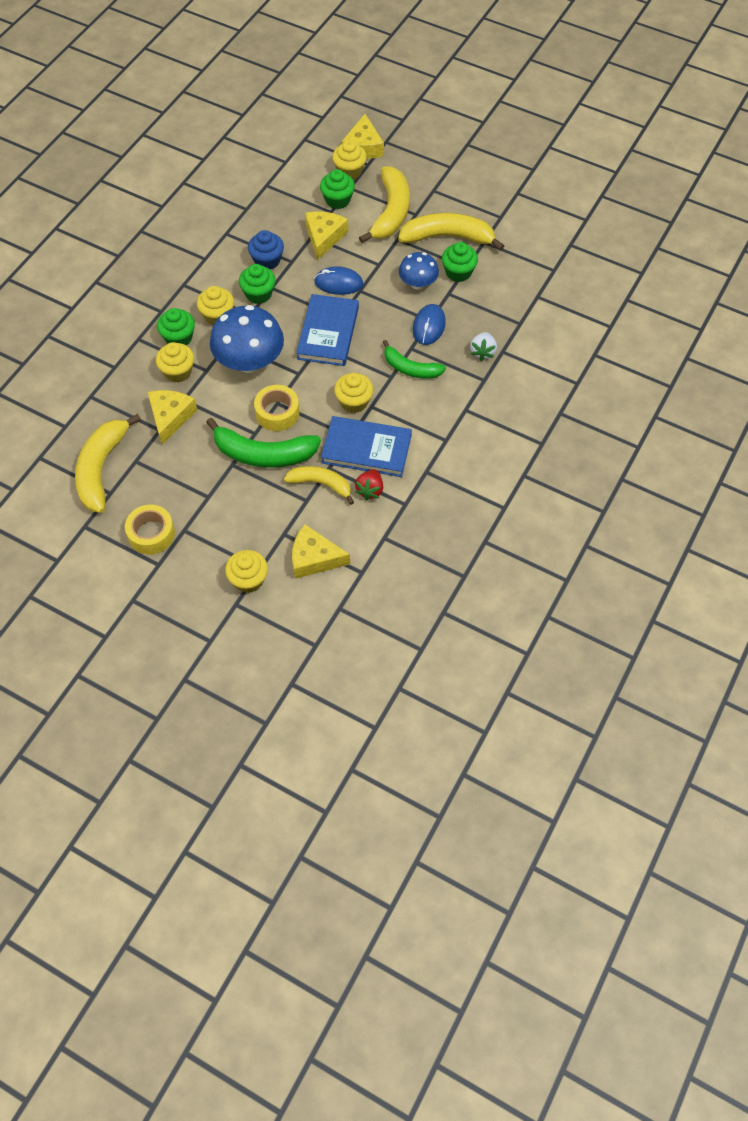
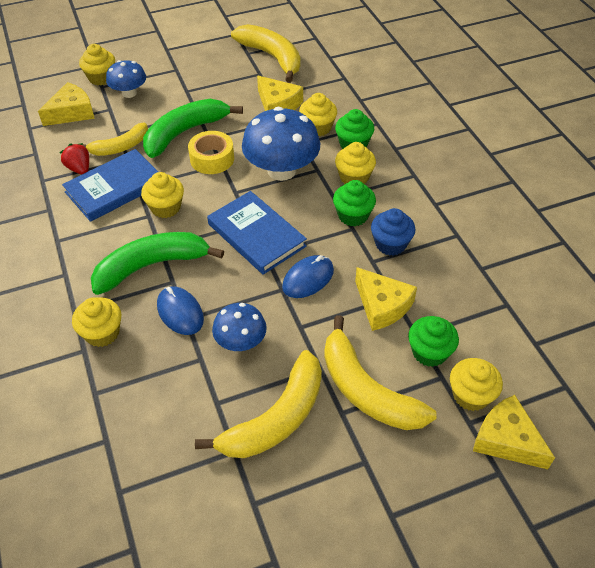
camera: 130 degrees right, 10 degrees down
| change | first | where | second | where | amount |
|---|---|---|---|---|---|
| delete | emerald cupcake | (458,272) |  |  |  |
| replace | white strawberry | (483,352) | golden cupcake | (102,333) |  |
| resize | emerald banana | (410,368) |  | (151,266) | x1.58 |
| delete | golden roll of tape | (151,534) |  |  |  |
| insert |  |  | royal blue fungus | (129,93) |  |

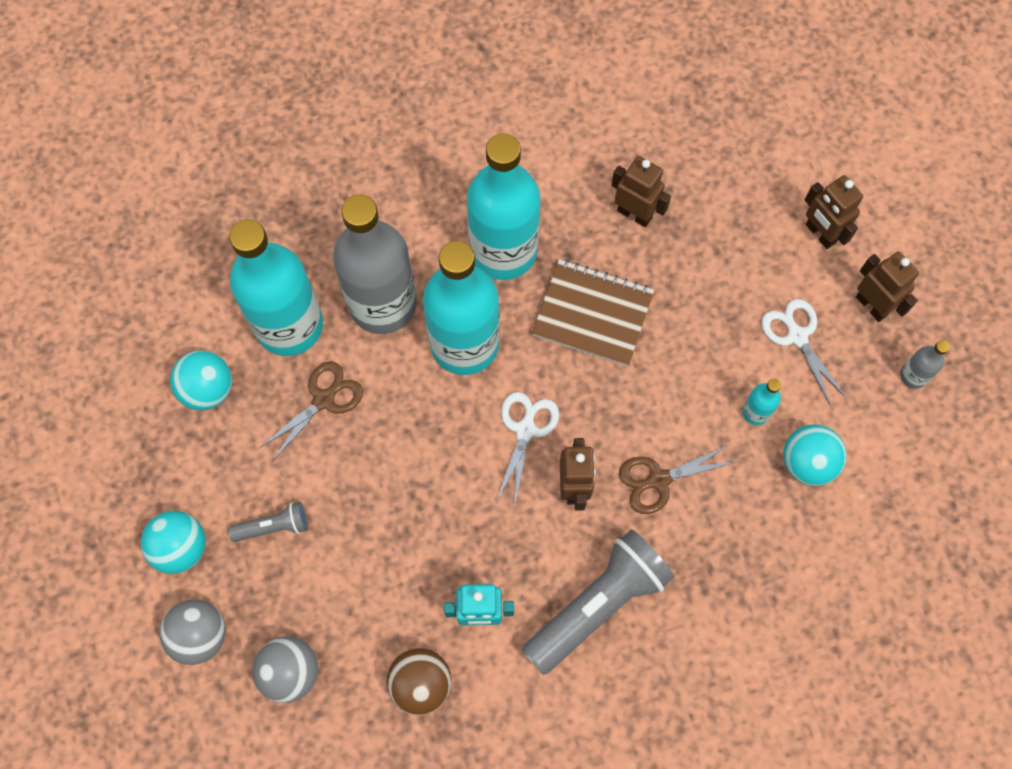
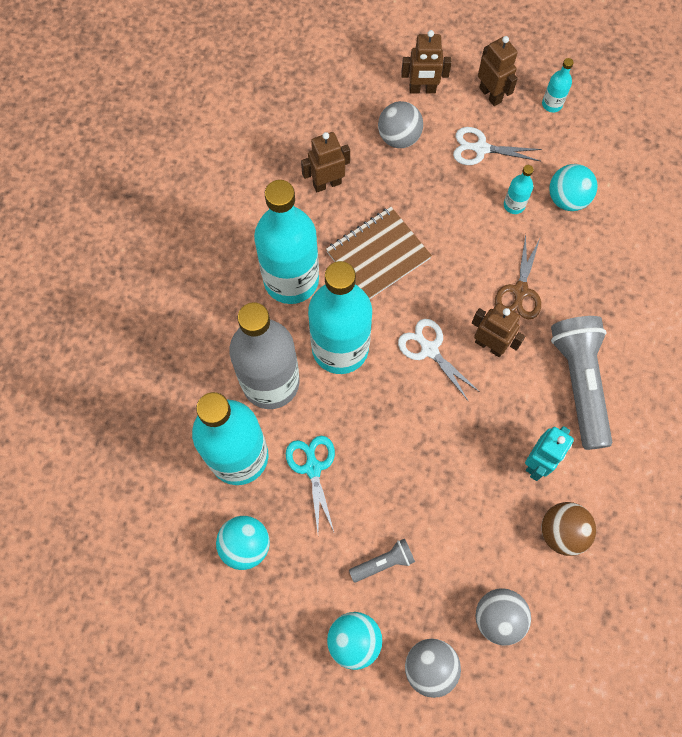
camera: 55 degrees left, 0 degrees up
| change | first | where | second | where | amount |
|---|---|---|---|---|---|
| rotate | russet toy robot | (872,305) |  | (490,95) | 60 degrees clockwise |
| recolor | gray bottle | (913,376) | teal bottle | (552,104) |  |
| recolor | russet shears | (324,399) | teal shears | (313,467) |  |
| rotate | gray pocket torch | (274,527) |  | (383,562) | 45 degrees clockwise |
| insert |  |  | gray sphere | (399,137) |  |

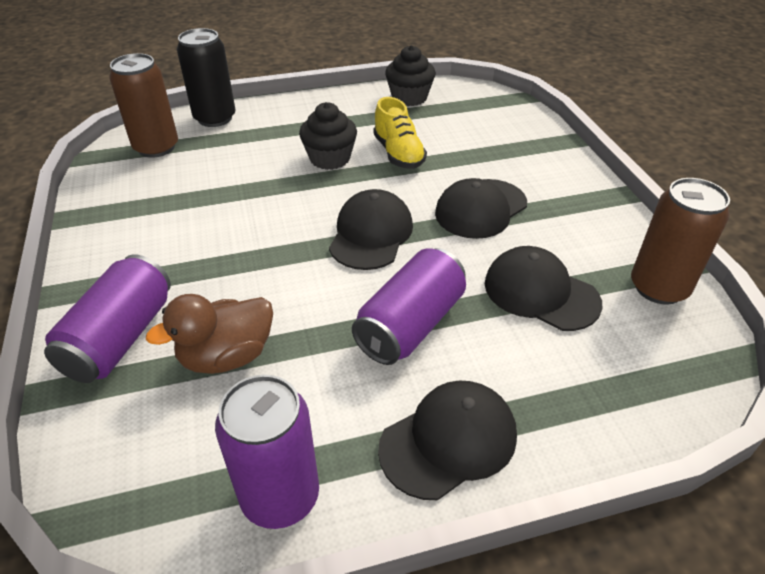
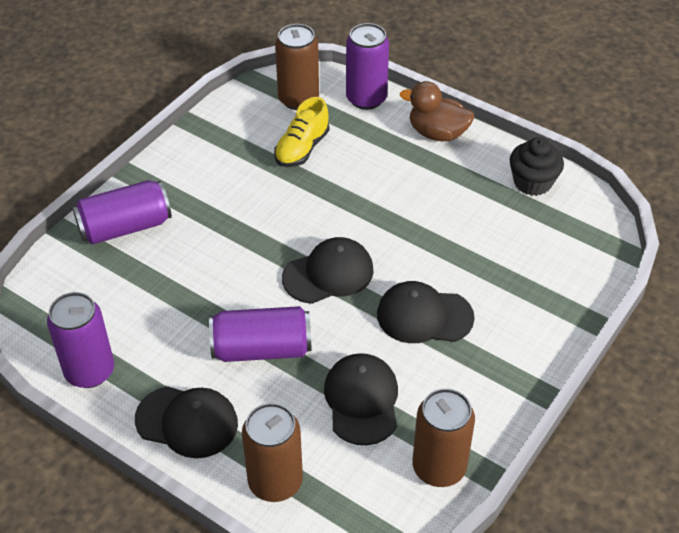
camera: 50 degrees right, 5 degrees up
| change | first | where | second | where | amount |
|---|---|---|---|---|---|
| recolor | black can | (215,118) | purple can | (366,99) |  |
| move | golden shoe | (398,154) |  | (302,149) |  |
| delete | black cupcake | (330,158) |  |  |  |
| move | russet toy duck | (227,356) |  | (437,133) |  |
| insert |  |  | russet can | (275,482) |  |

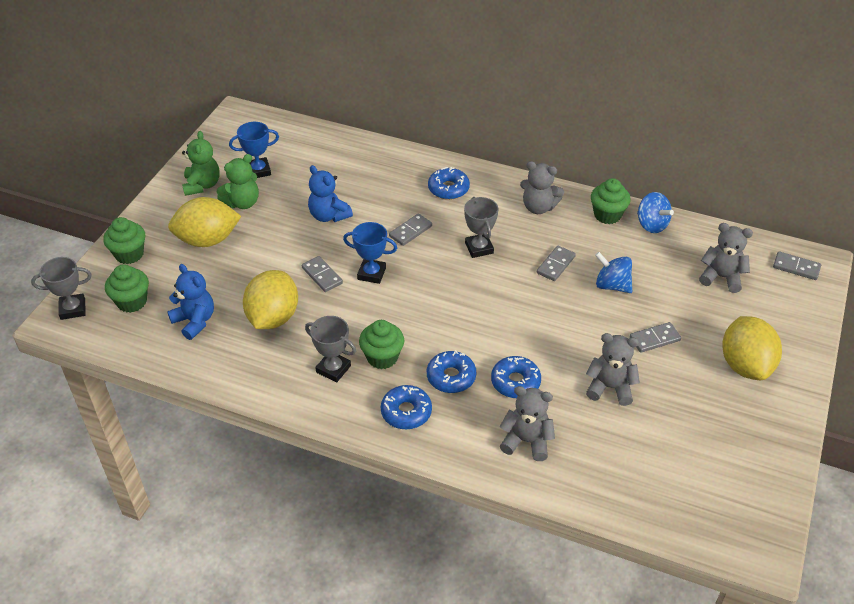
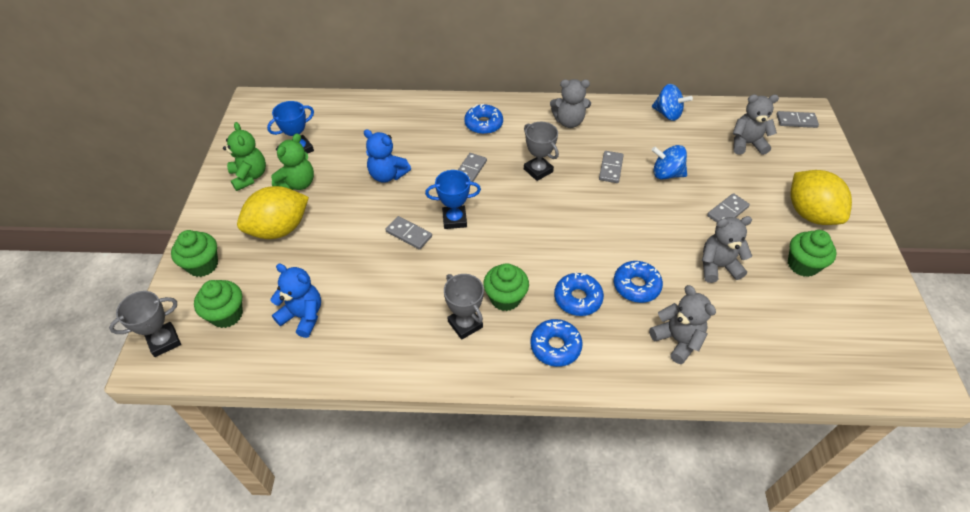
camera: 20 degrees left, 5 degrees up
| change | first | where | second | where | amount |
|---|---|---|---|---|---|
| move | emerald cupcake | (607,215) |  | (802,265) |  |
| delete | golden citrus fruit | (273,317) |  |  |  |
| rotate | gray trophy | (333,369) |  | (465,324) | 45 degrees clockwise |
| rotate | gray teddy | (526,441) |  | (677,340) | 60 degrees clockwise |

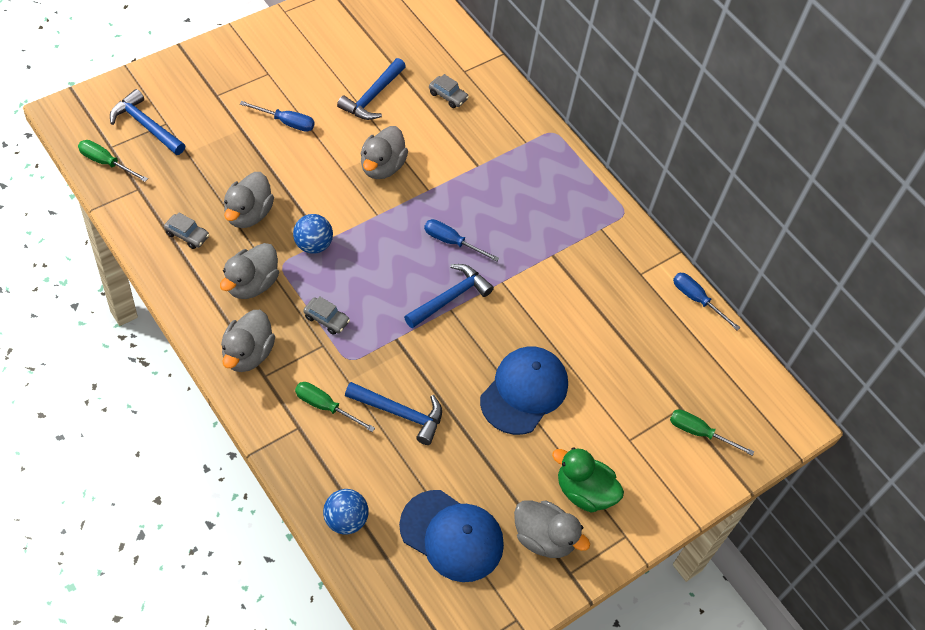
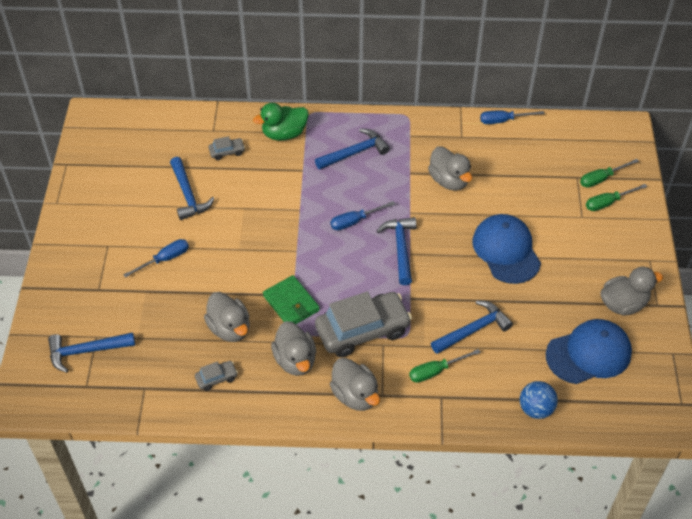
camera: 45 degrees left, 5 degrees down
| change | first | where | second | where | amount |
|---|---|---|---|---|---|
| move | gray toy duck | (382,167) |  | (449,181) |  |
| move | emerald screwdriver | (106,162) |  | (608,203) |  |
| replace | royal blue sphere | (313,245) | emerald card wallet | (291,303) |  |
| resize | gray automobile | (326,319) |  | (362,330) | x2.31 |
| move | emerald toy duck | (584,492) |  | (284,134) |  |
| insert |  |  | royal blue hammer | (355,152) |  |

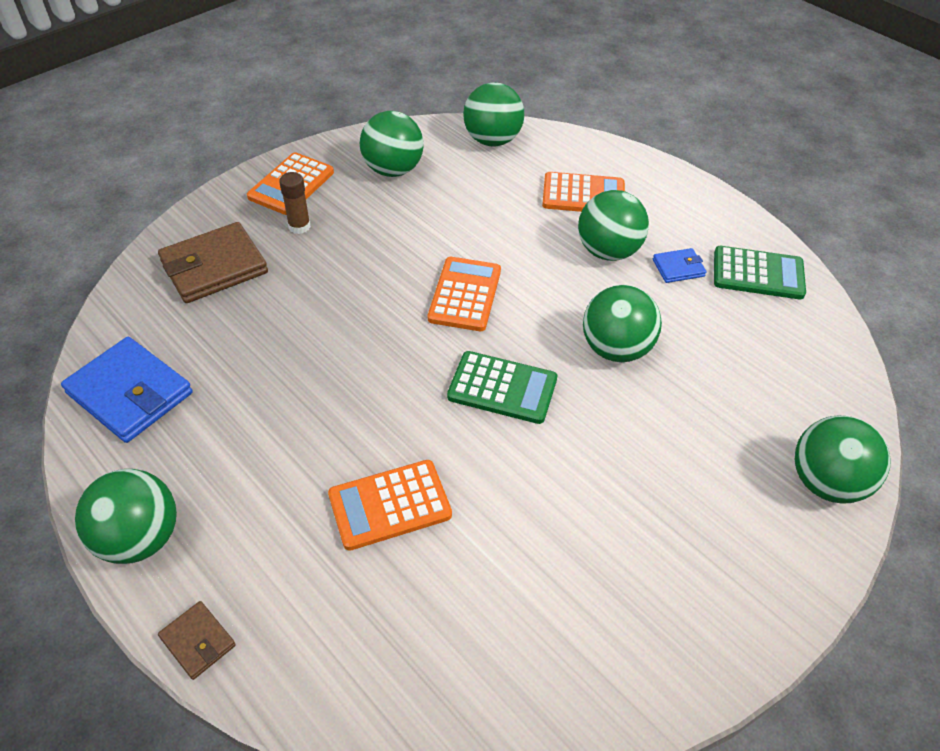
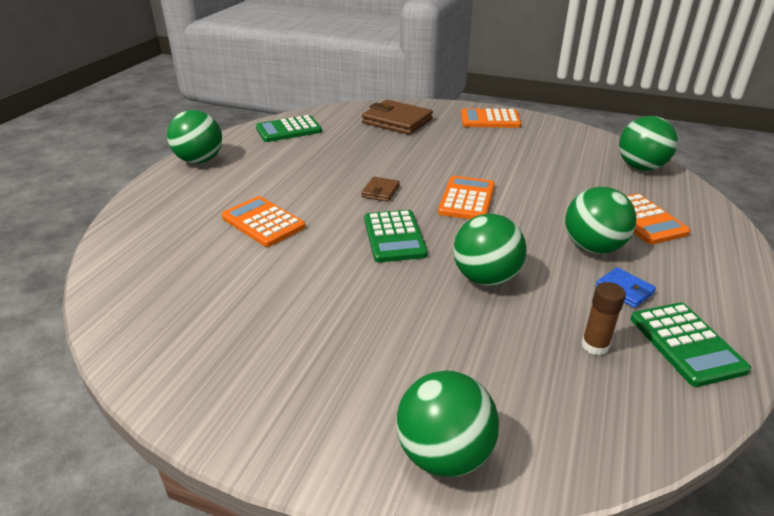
camera: 65 degrees right, 15 degrees down
| change | first | where | second | where | amount |
|---|---|---|---|---|---|
| delete | emerald sphere | (393,170) |  |  |  |
| move | russet glue stick | (299,226) |  | (595,345) |  |
| rotate | orange pocket calculator | (465,294) |  | (467,199) | 60 degrees counterclockwise |
| replace | royal blue card wallet | (130,393) | emerald pocket calculator | (288,130) |  |
| move | russet card wallet | (198,641) |  | (380,191) |  |

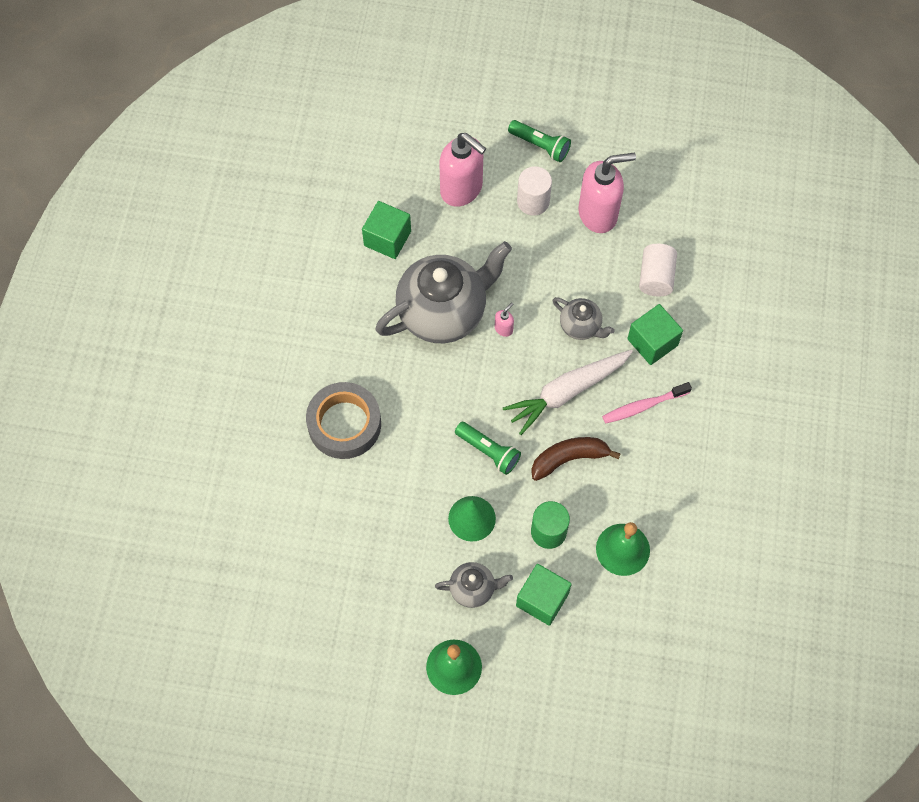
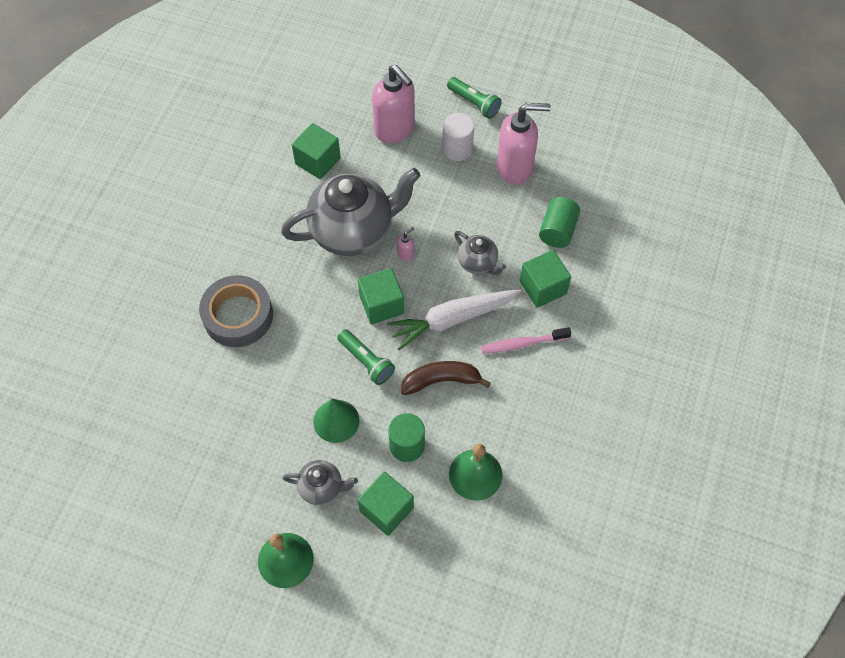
camera: 10 degrees right, 5 degrees down
| change | first | where | second | where | amount |
|---|---|---|---|---|---|
| recolor | white cylinder | (656,277) | emerald cylinder | (557,231) |  |
| insert |  |  | emerald block | (381,304) |  |

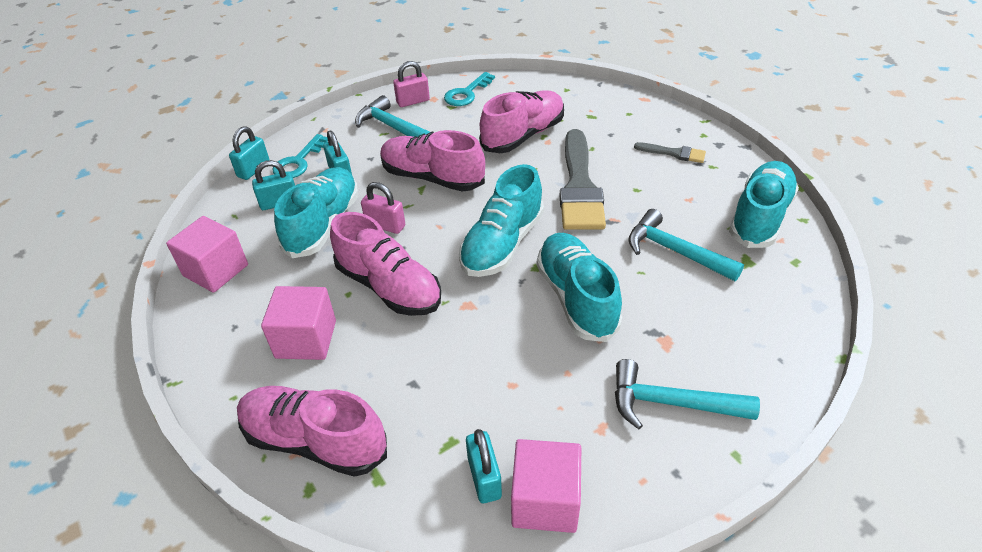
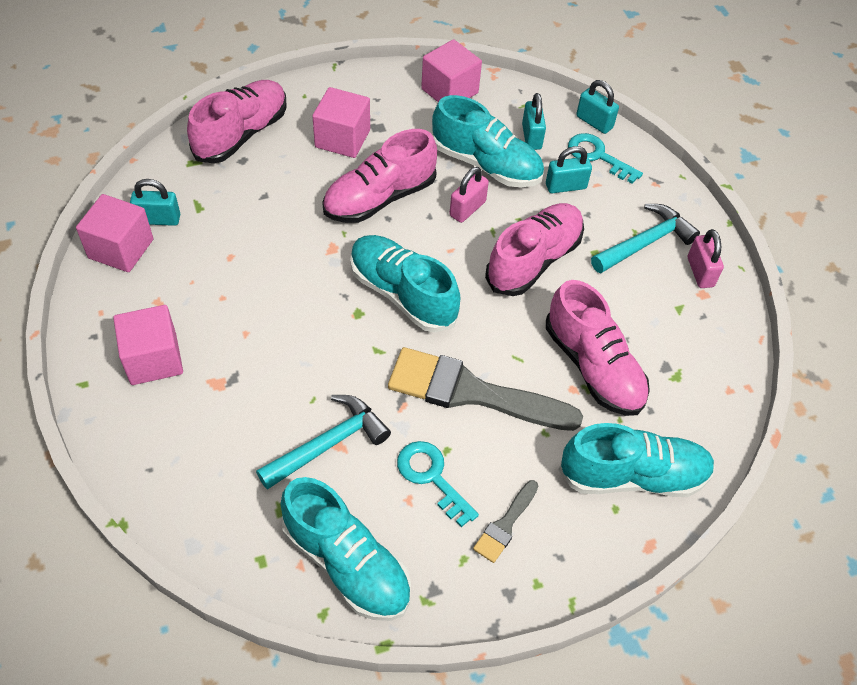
camera: 100 degrees right, 10 degrees up
| change | first | where | second | where | amount |
|---|---|---|---|---|---|
| move | teal key | (467,93) |  | (431,477) |  |
| move | teal shoe | (576,298) |  | (633,476) |  |
| replace | teal hammer | (671,403) | pink block | (153,359) |  |

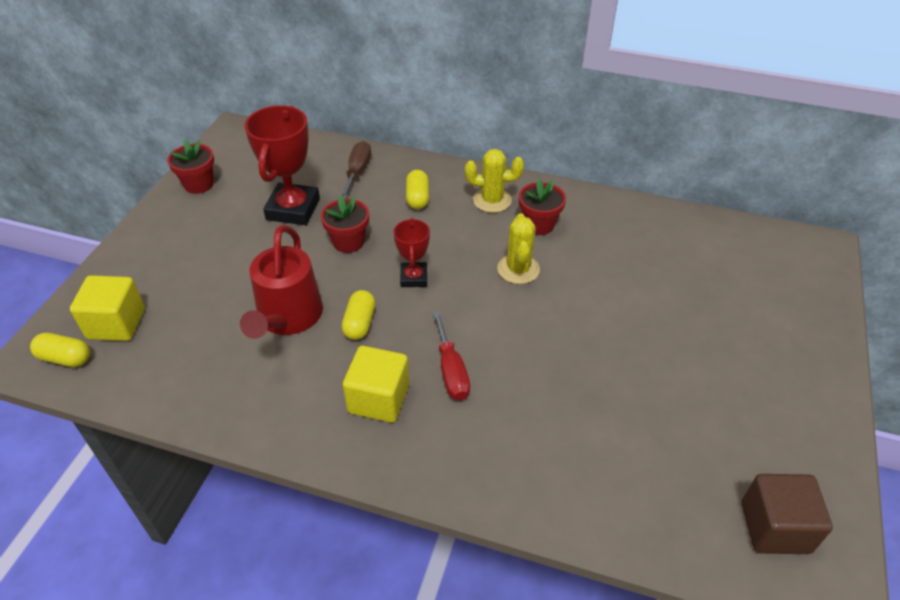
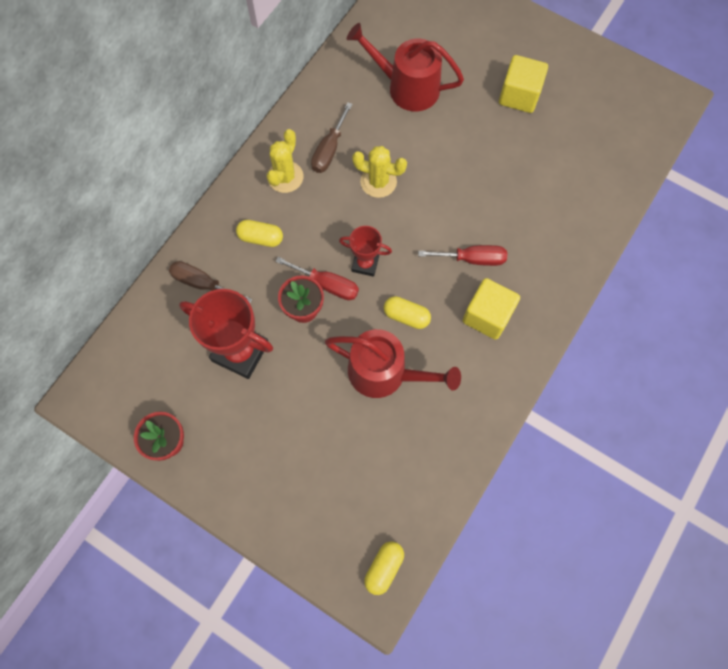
camera: 75 degrees left, 25 degrees up
| change | first | where | second | where | amount |
|---|---|---|---|---|---|
| replace | scarlet flower pot | (539,224) | russet screwdriver | (329,150) |  |
| move | golden block | (116,323) |  | (519,95) |  |
| delete | russet block | (774,527) |  |  |  |
| insert |  |  | scarlet watering pot | (407,87) |  |
| insert |  |  | scarlet screwdriver | (327,284) |  |

